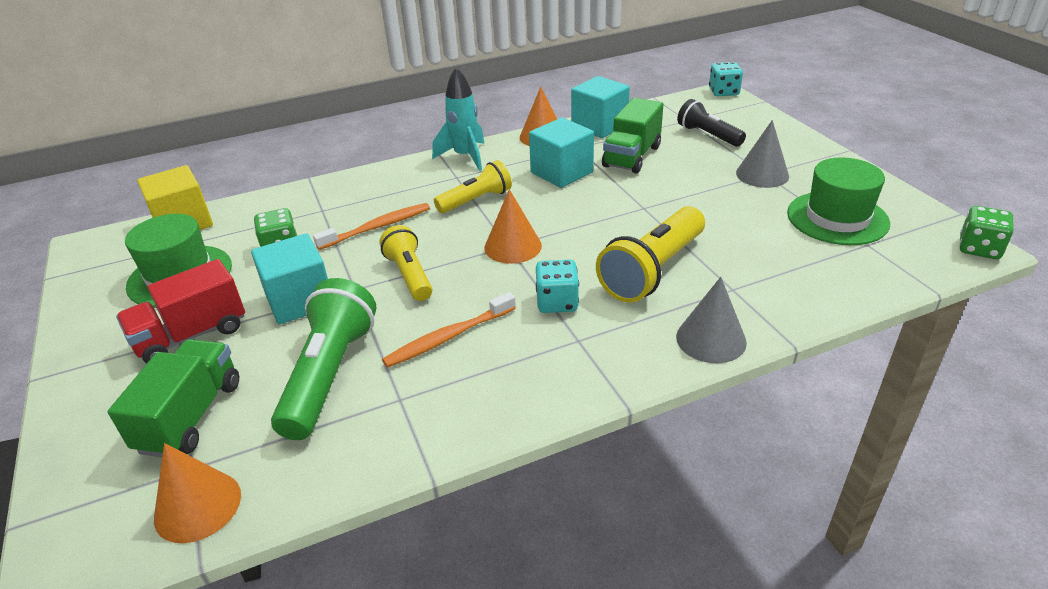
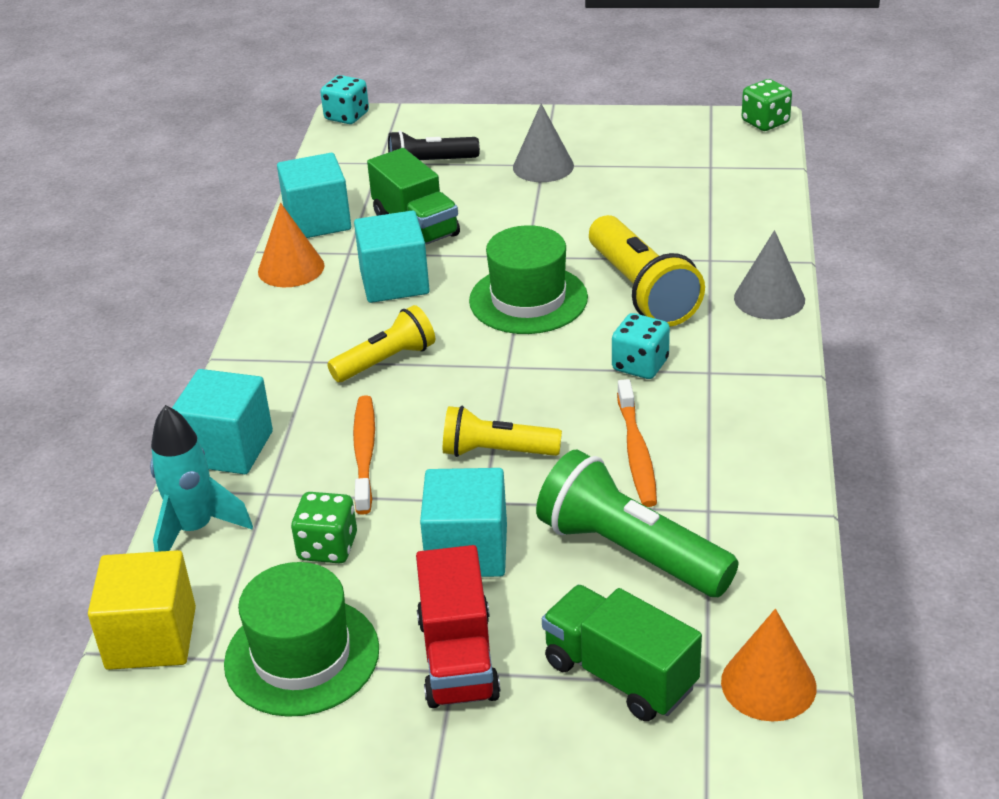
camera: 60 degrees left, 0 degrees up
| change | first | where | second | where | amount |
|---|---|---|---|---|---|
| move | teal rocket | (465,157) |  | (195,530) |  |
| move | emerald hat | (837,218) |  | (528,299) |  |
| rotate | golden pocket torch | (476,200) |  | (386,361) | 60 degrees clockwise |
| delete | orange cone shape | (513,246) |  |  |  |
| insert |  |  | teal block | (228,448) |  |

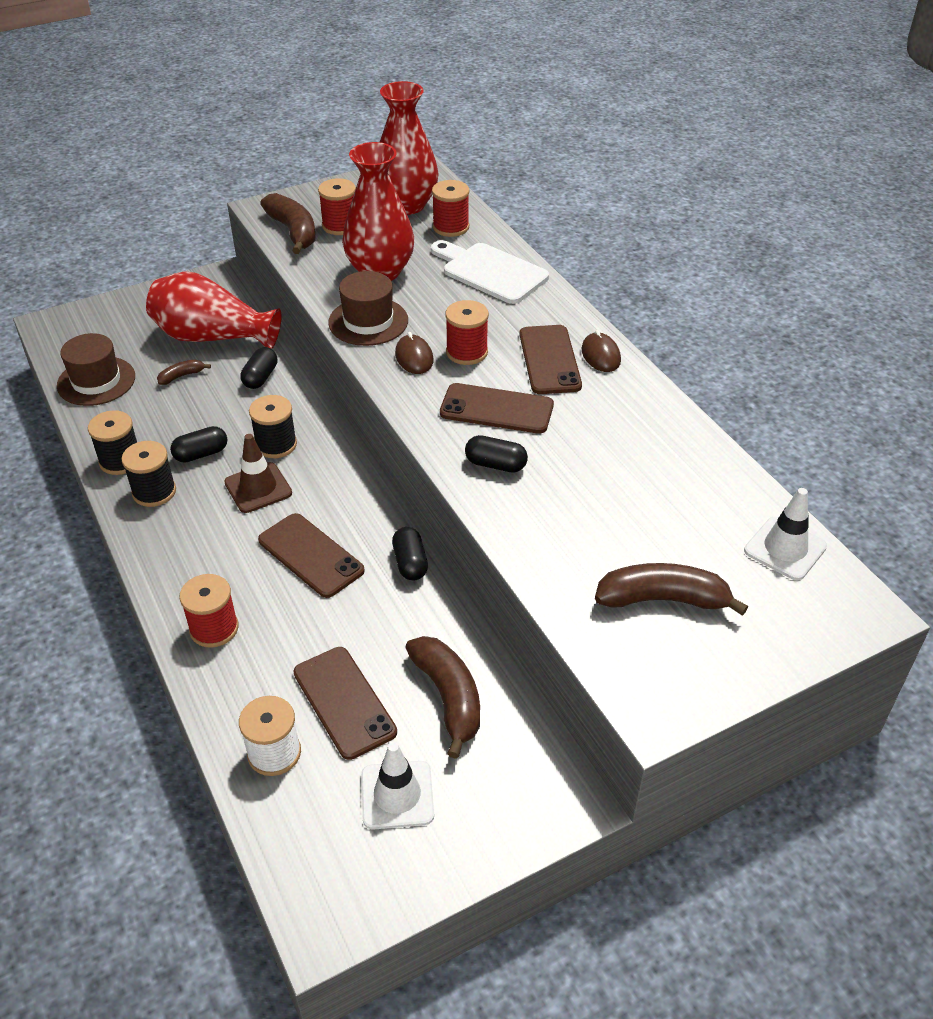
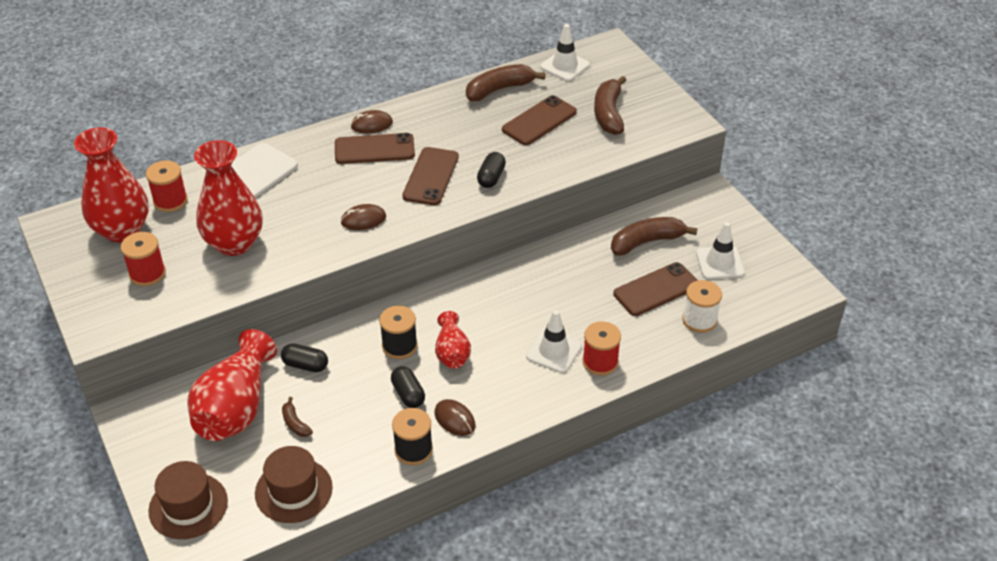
camera: 90 degrees left, 0 degrees up
| change | first | where | second | where | amount |
|---|---|---|---|---|---|
| move | russet banana | (293,232) |  | (500,89) |  |
| move | russet hat | (368,321) |  | (188,506) |  |
| delete | scarlet bobbin | (467,352) |  |  |  |
| replace | russet road cone | (258,488) | scarlet tall vase | (452,352) |  |
| replace | black bobbin | (154,492) | russet mouse | (454,419) |  |
| move | russet mobile phone | (311,555) |  | (539,121) |  |
| delete | black capsule | (410,563) |  |  |  |
| insert |  |  | white road cone | (554,351) |  |

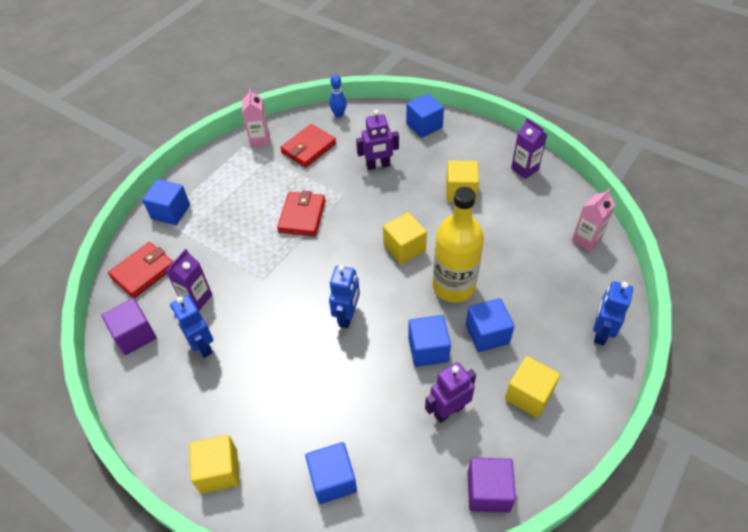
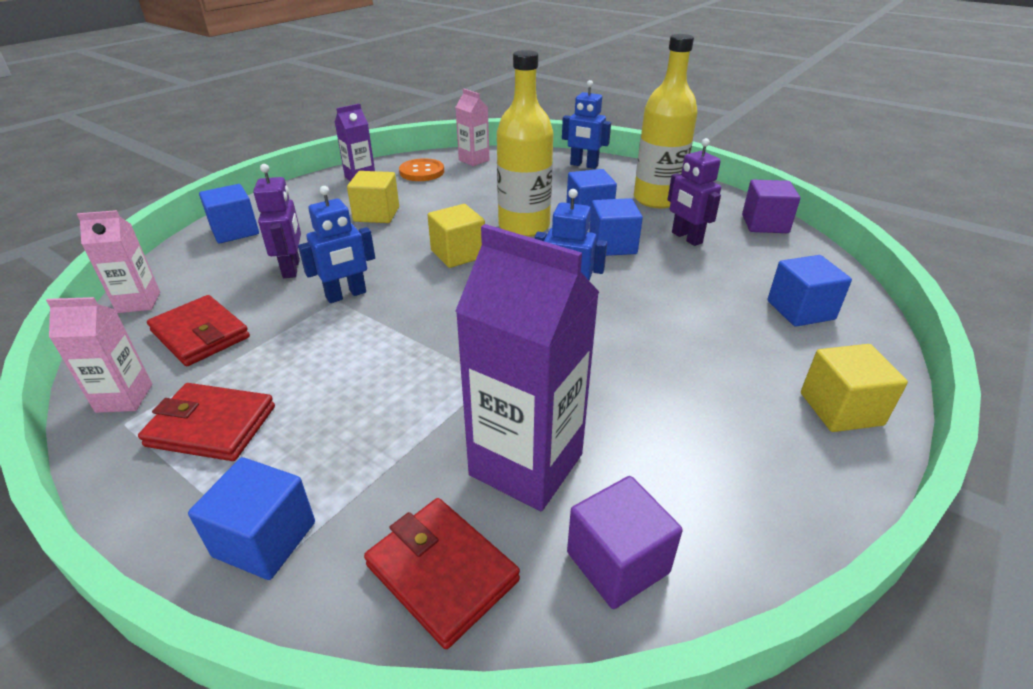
camera: 90 degrees left, 15 degrees down
| change | first | where | second | where | amount |
|---|---|---|---|---|---|
| replace | royal blue skittle | (339,114) | pink milk carton | (139,302) |  |
| move | scarlet card wallet | (302,216) |  | (211,426) |  |
| resize | purple milk carton | (196,298) |  | (526,464) | x1.88 |
| move | royal blue toy robot | (202,345) |  | (346,295) |  |
| replace | golden block | (528,395) | golden bottle | (657,199) |  |
| insert |  |  | orange button | (422,172) |  |

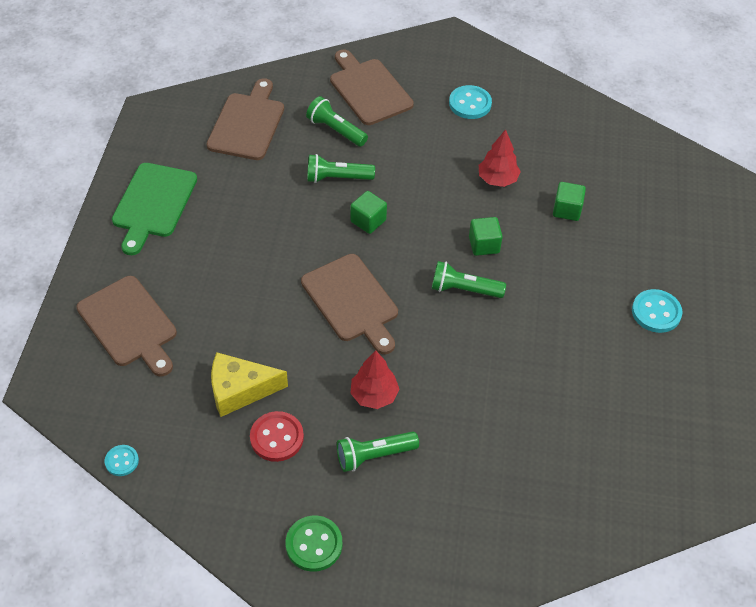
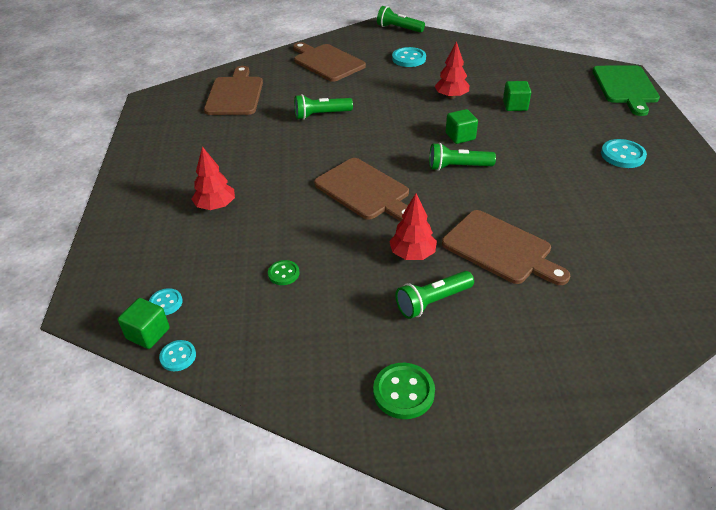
camera: 10 degrees left, 10 degrees down
| change | first | where | second | where | amount |
|---|---|---|---|---|---|
| move | emerald pocket torch | (335,130) |  | (398,28) |  |
| move | emerald bread board | (153,204) |  | (625,87) |  |
| move | emerald block | (368,221) |  | (148,333) |  |
| move | russet bread board | (129,324) |  | (500,249) |  |
| replace | golden piece of cheese | (240,390) | emerald button | (283,273) |  |
| delete | scarlet button | (277,437) |  |  |  |
| insert |  |  | scarlet fir tree | (216,206) |  |
| insert |  |  | teal button | (166,303) |  |

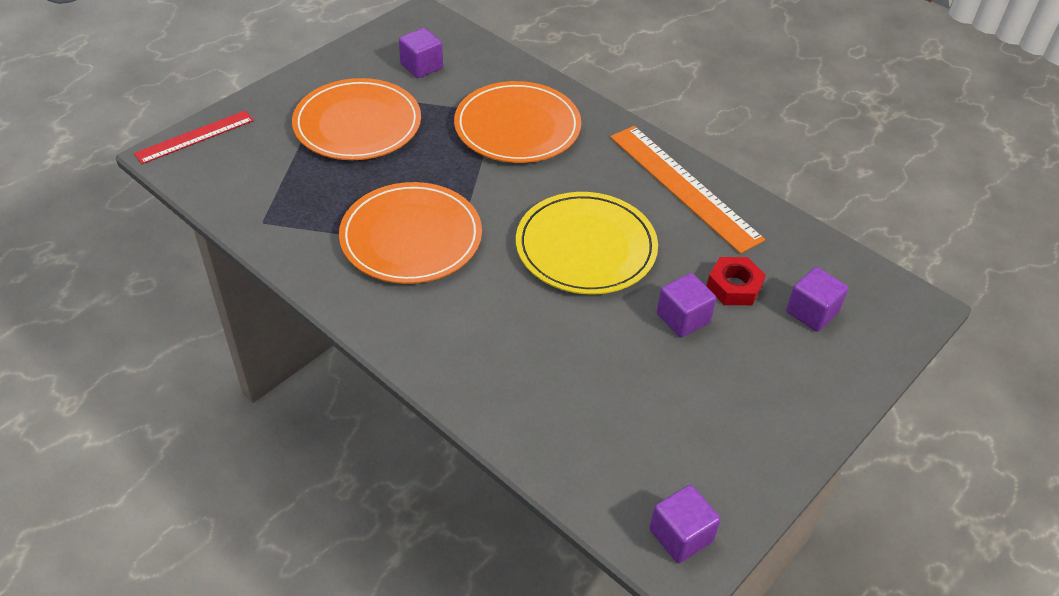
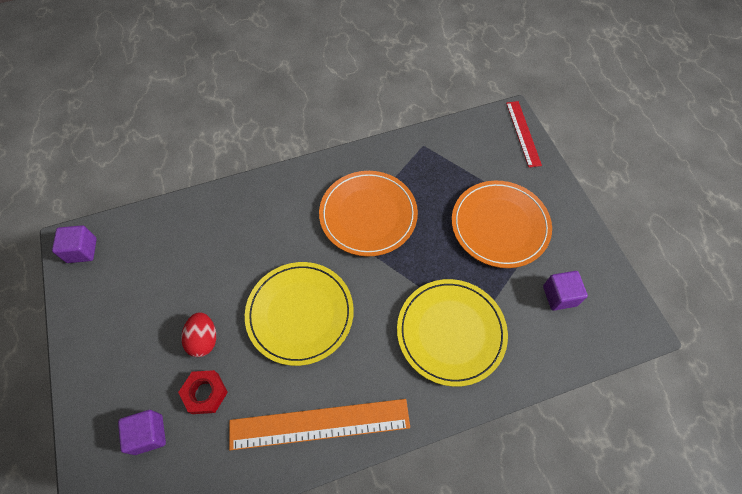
camera: 120 degrees right, 15 degrees up
| change | first | where | second | where | amount |
|---|---|---|---|---|---|
| recolor | orange dinner plate | (517,127) | golden dinner plate | (451,332) |  |
| replace | purple block | (683,318) | scarlet egg | (204,340) |  |

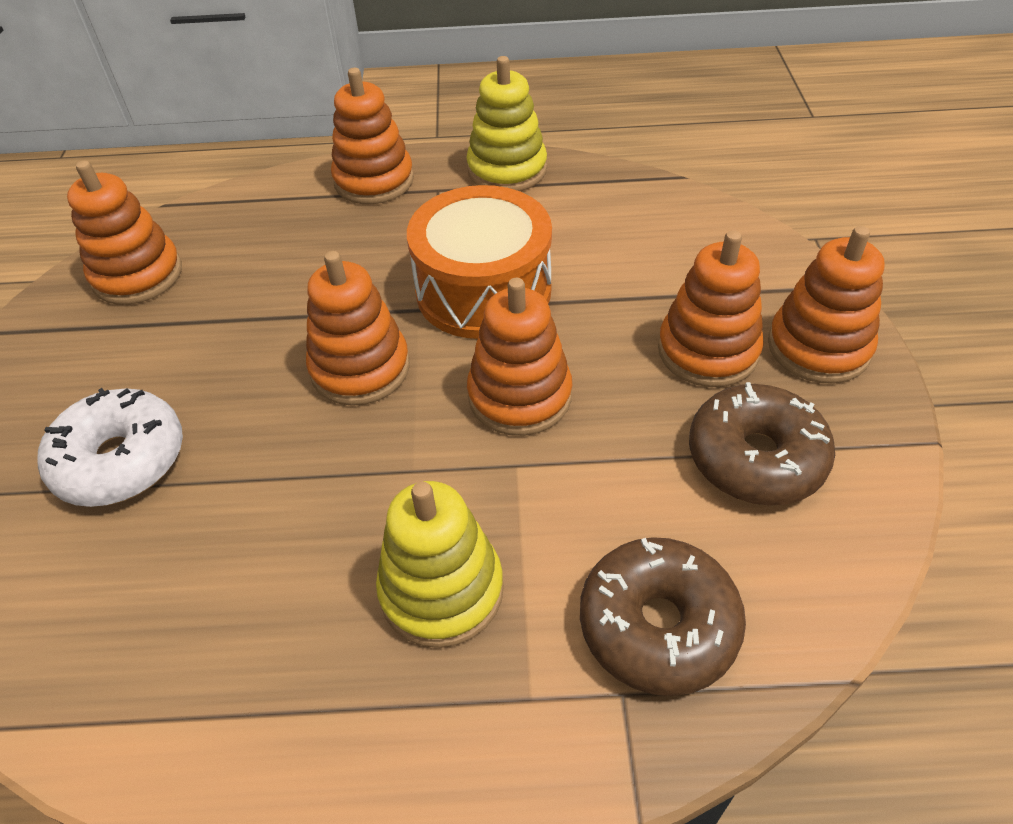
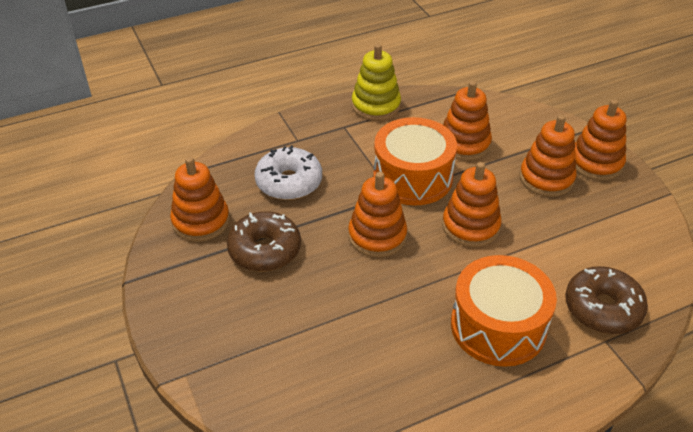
camera: 25 degrees left, 5 degrees down
| change | first | where | second | where | amount |
|---|---|---|---|---|---|
| move | orange stacking rings | (374,181) |  | (464,144) |  |
| move | russet donut | (755,458) |  | (264,250) |  |
| move | white donut | (121,460) |  | (289,182) |  |
| replace | golden stacking rings | (441,590) | orange snare drum | (498,326) |  |

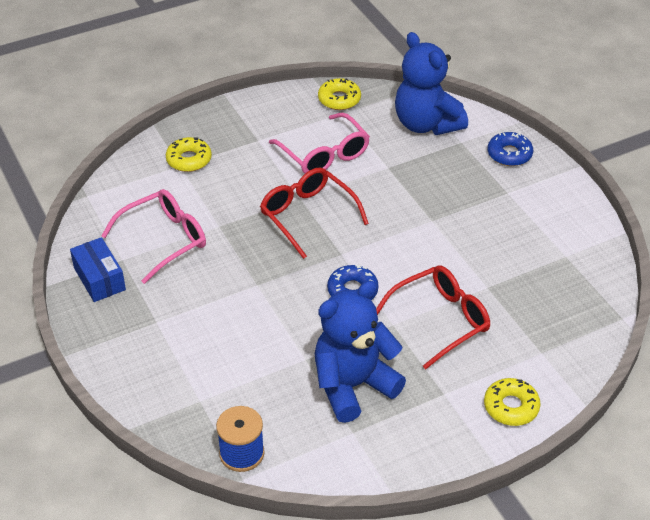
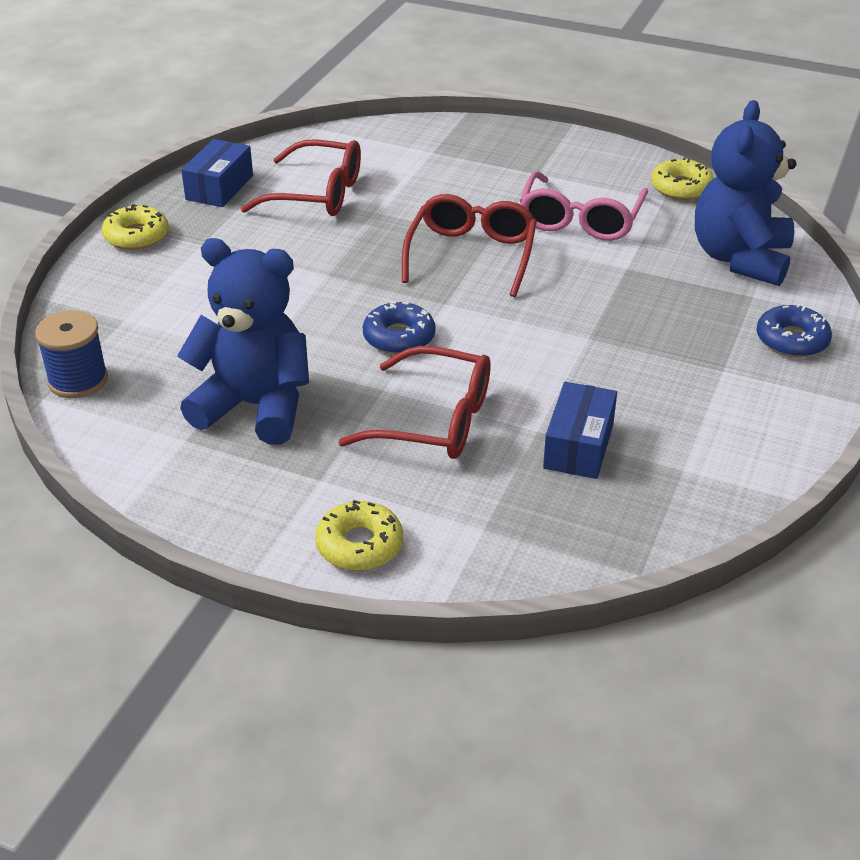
camera: 50 degrees right, 5 degrees down
| change | first | where | second | where | amount |
|---|---|---|---|---|---|
| move | golden donut | (189,160) |  | (136,236) |  |
| recolor | pink glasses | (164,240) | scarlet glasses | (317,194) |  |
| insert |  |  | royal blue box | (578,446) |  |

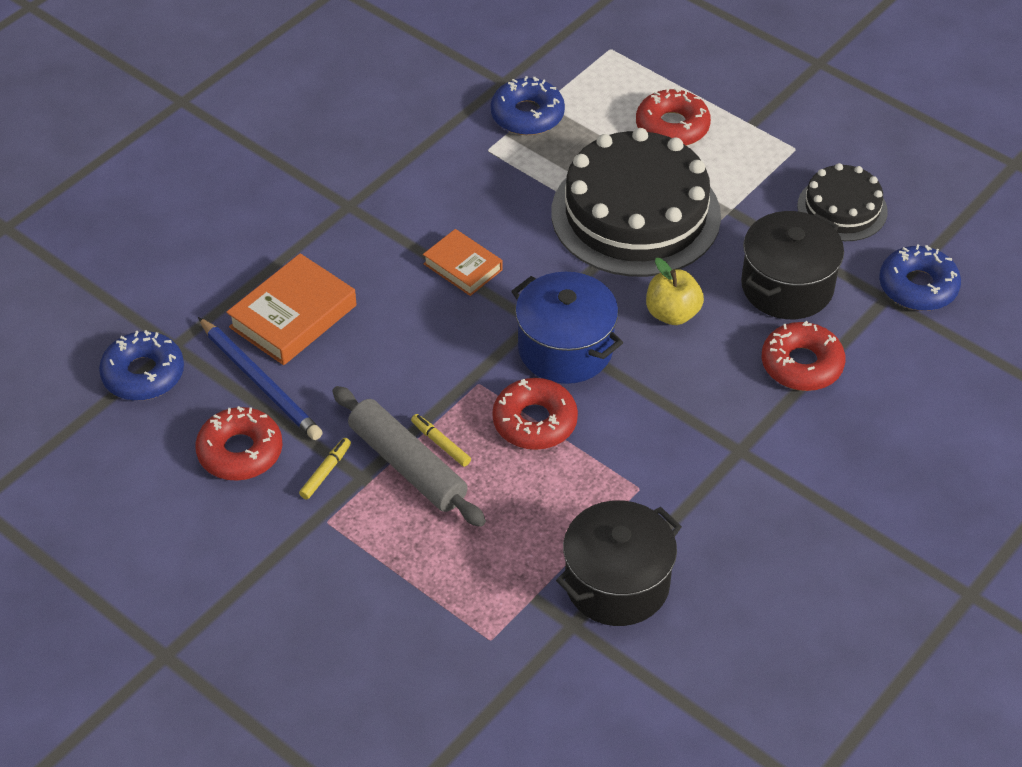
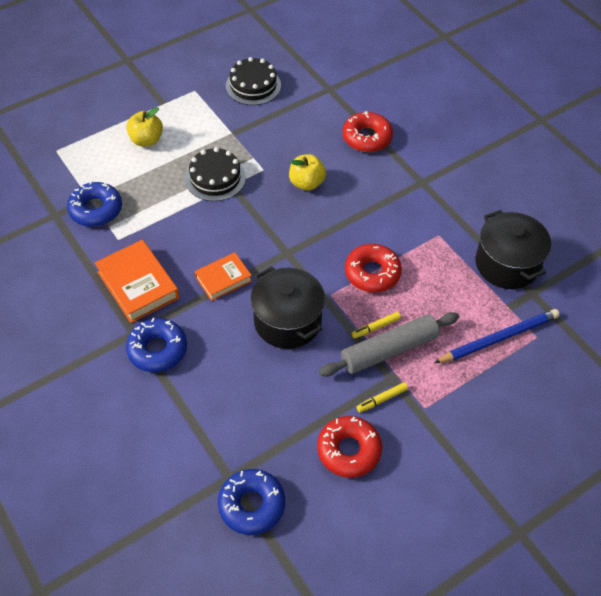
camera: 75 degrees left, 5 degrees up
| change | first | where | second | where | amount |
|---|---|---|---|---|---|
| replace | scarlet donut | (672,127) | golden toy apple | (146,140) |  |
| resize | black gateau | (635,214) |  | (215,178) | x0.53 |
| move | black stockpot | (787,286) |  | (287,321) |  |
| move | royal blue donut | (918,287) |  | (157,349) |  |
| move | orange hardback | (293,316) |  | (138,285) |  |
| delete | royal blue stockpot | (565,349) |  |  |  |
| move | royal blue lead pencil | (260,382) |  | (498,338) |  |
| rotate | golden marker pen | (326,472) |  | (382,399) | 75 degrees counterclockwise |

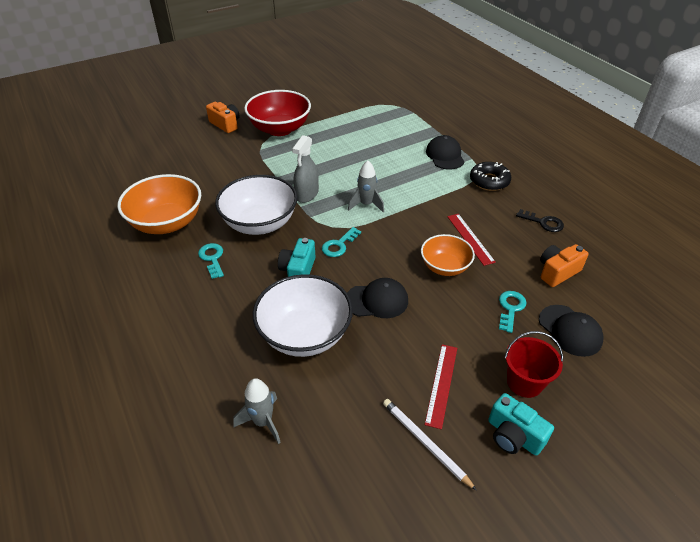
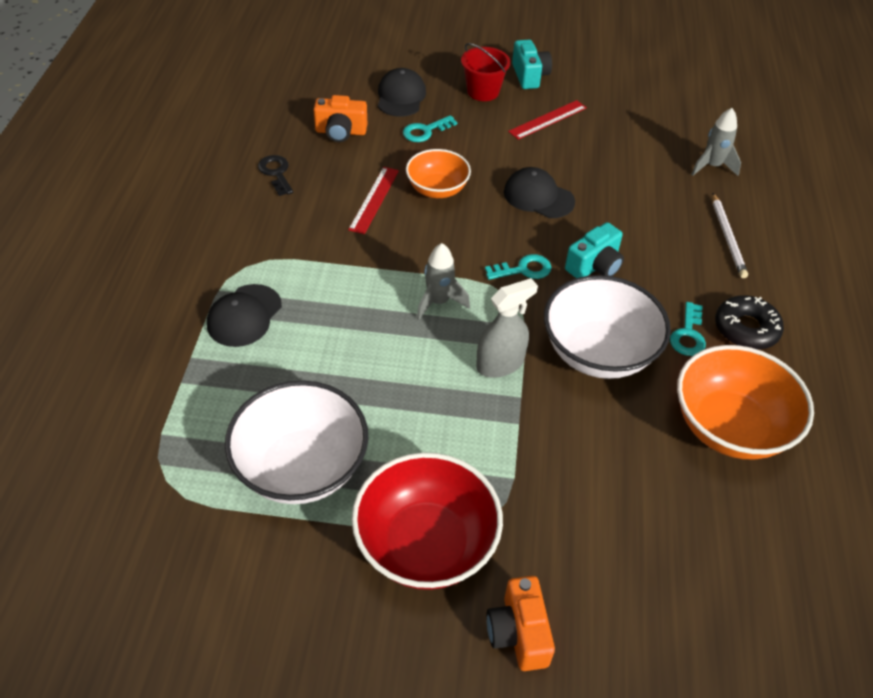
camera: 145 degrees left, 5 degrees up
| change | first | where | second | where | amount |
|---|---|---|---|---|---|
| move | black donut | (489,181) |  | (746,329) |  |
| move | white deep dish | (305,334) |  | (301,467) |  |
| move | white lead pencil | (425,443) |  | (727,237) |  |

